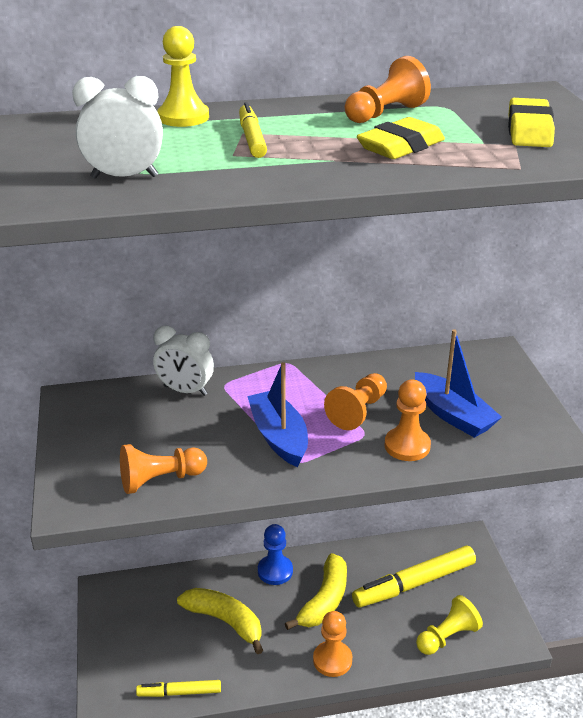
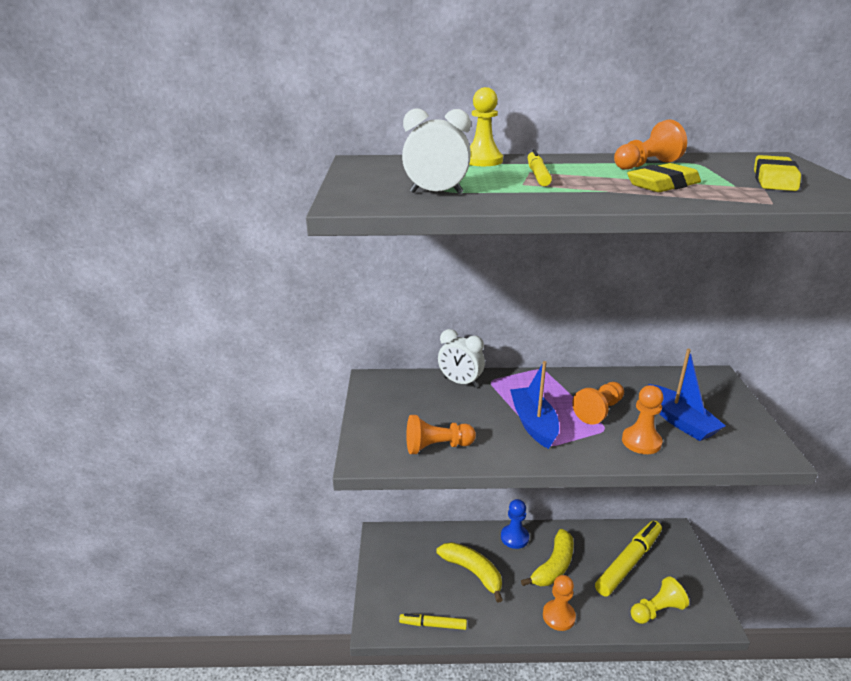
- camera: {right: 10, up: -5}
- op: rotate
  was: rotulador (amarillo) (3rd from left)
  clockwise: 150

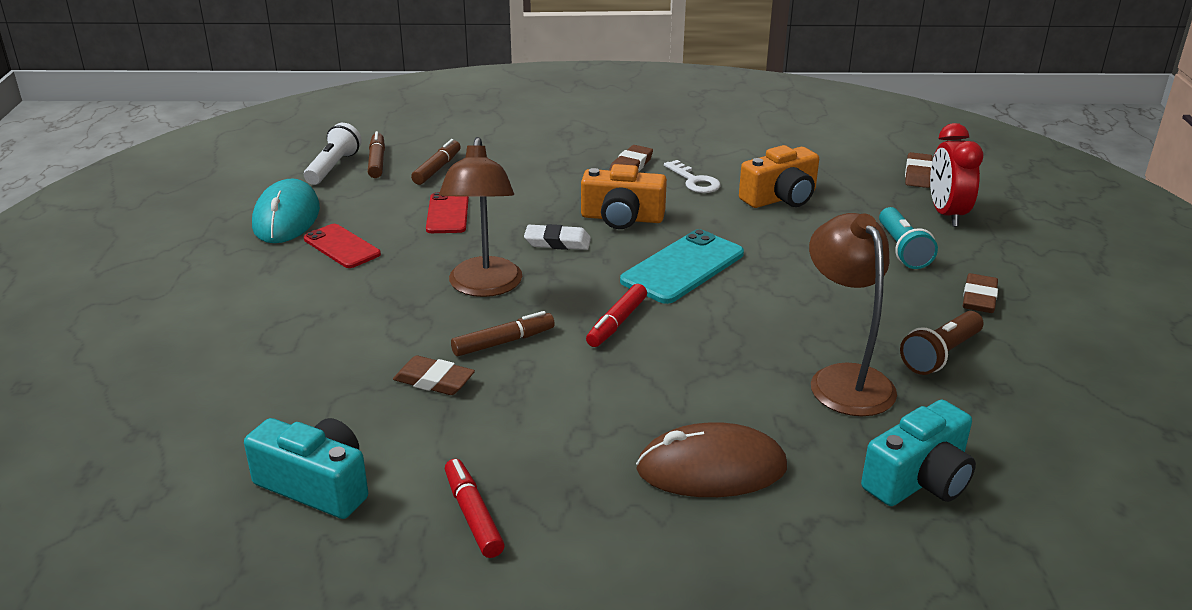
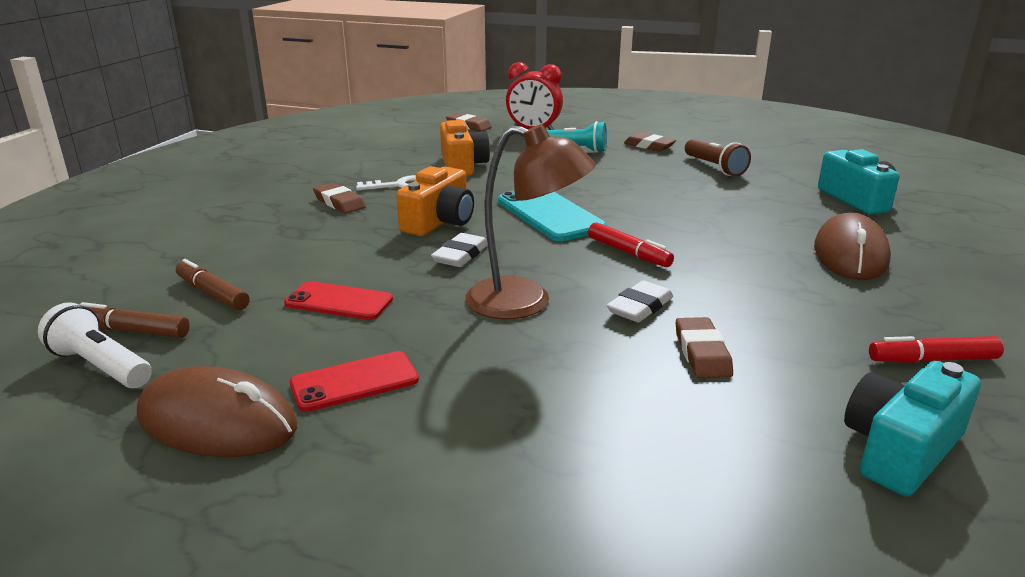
- camera: {right: -70, up: -5}
- op: recolor
  was: ratón (turquesa)
  now: ratón (marrón) (1st from left)
- op: rotate
  was: goma de borrar (marrón) (1st from left in the first image)
  clockwise: -45
- op: replace
  was: rotulador (marrón) (3rd from left)
  now: goma de borrar (blanco) (2nd from left)
- op: delete
  was: lámpara (marrón) (2nd from left)

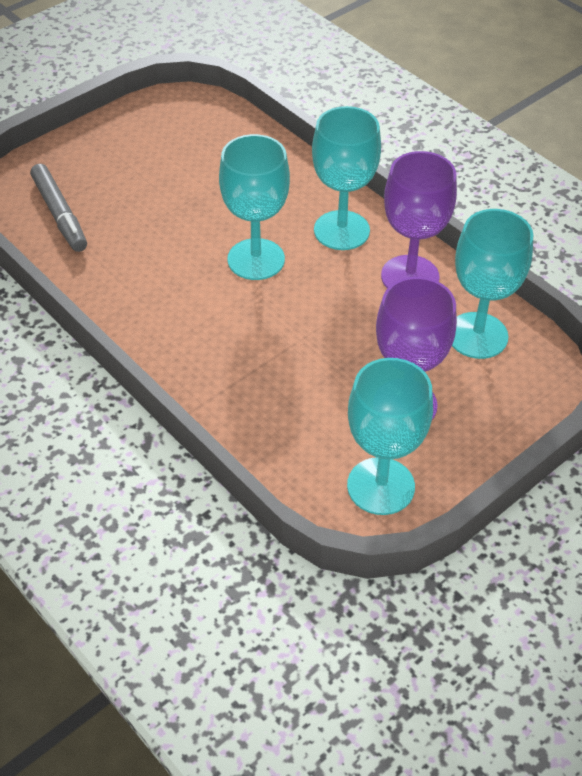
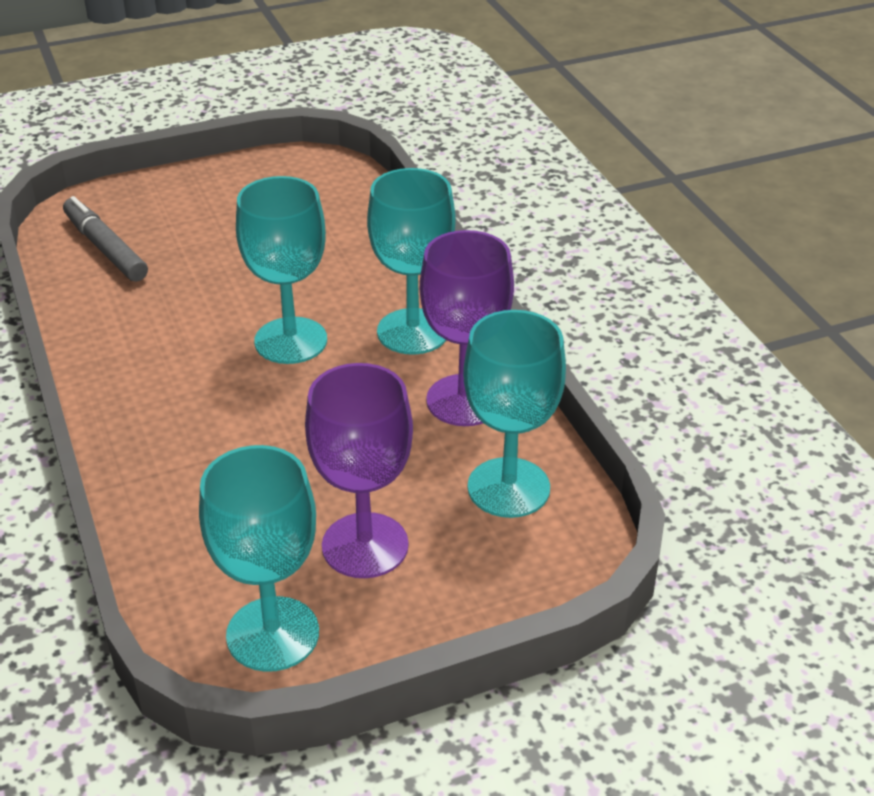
- camera: {right: 20, up: -10}
- op: rotate
  was: rotulador (gris)
  clockwise: 150

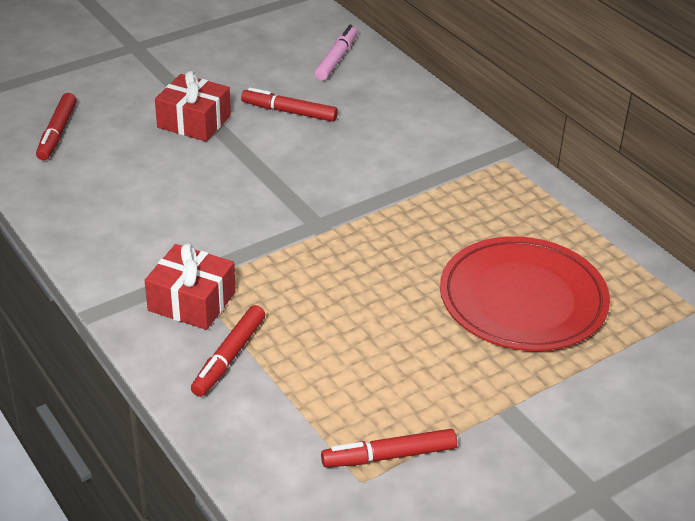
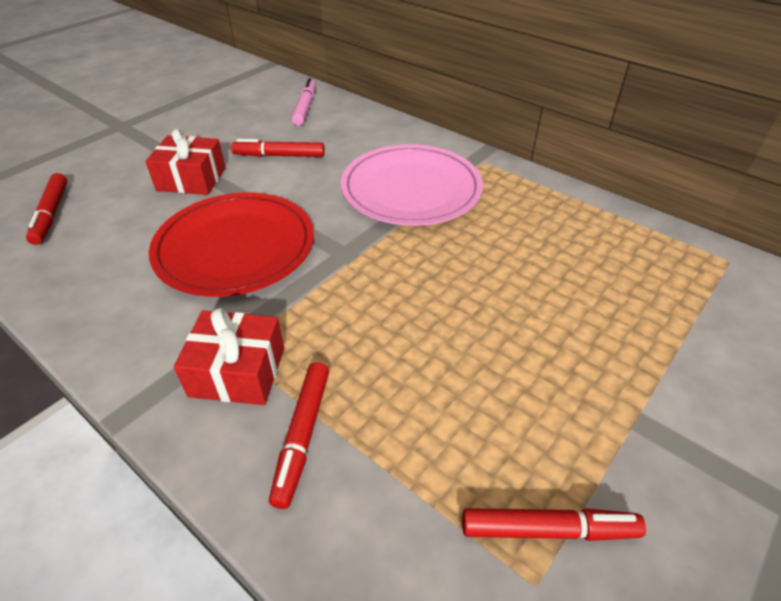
- camera: {right: -15, up: 5}
- op: rotate
  was: rotulador (rojo) (4th from left)
  clockwise: -150
- op: move
  was: plato (rojo)
- op: insert
  now: plato (rosa)

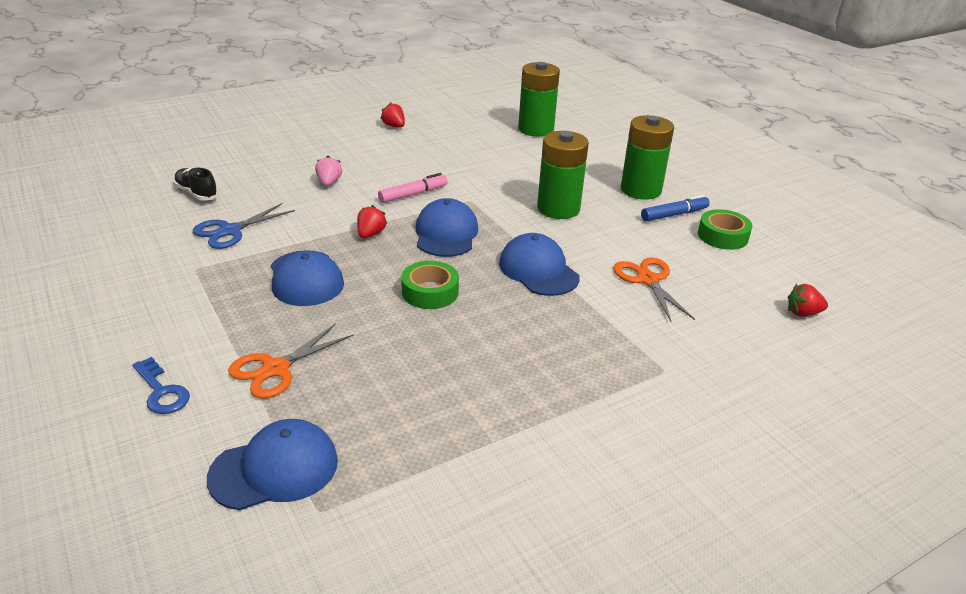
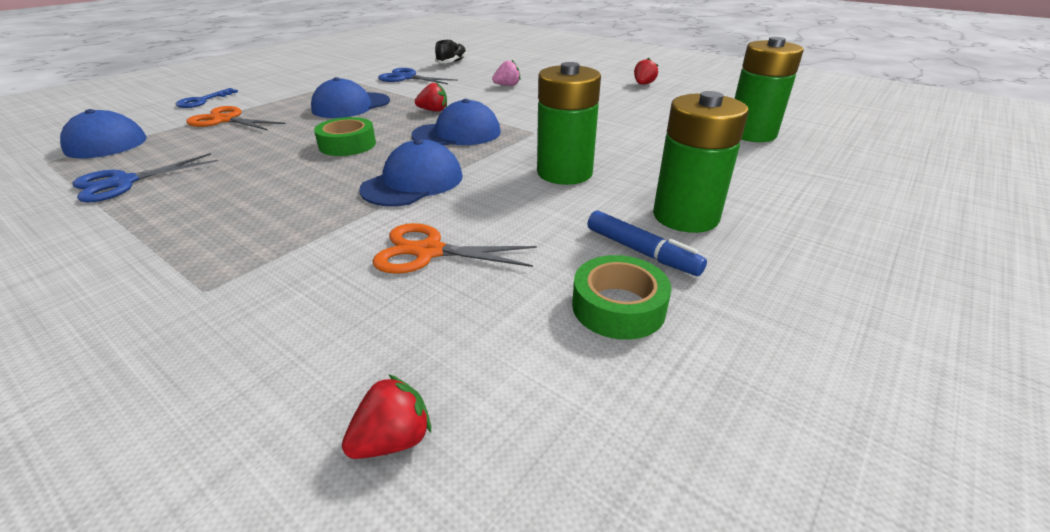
- camera: {right: 70, up: 0}
- op: delete
  was: rotulador (rosa)
- op: rotate
  was: tijeras (naranja) (2nd from left)
  clockwise: -135
- op: rotate
  was: fresa (rojo) (3rd from left in the first image)
  clockwise: 75
- op: insert
  now: tijeras (azul) (1st from left)

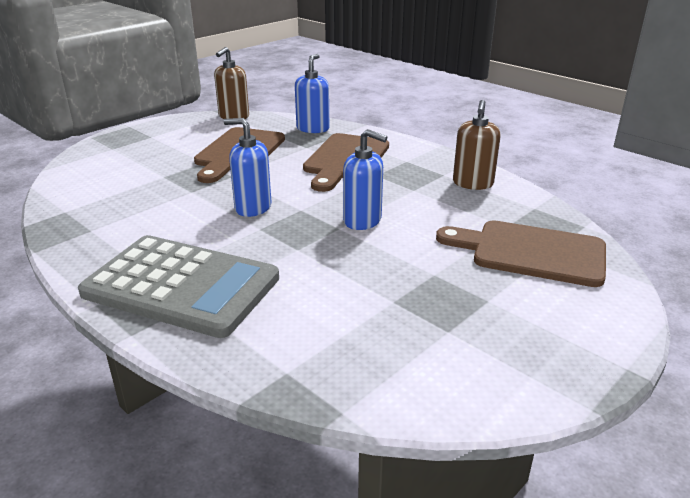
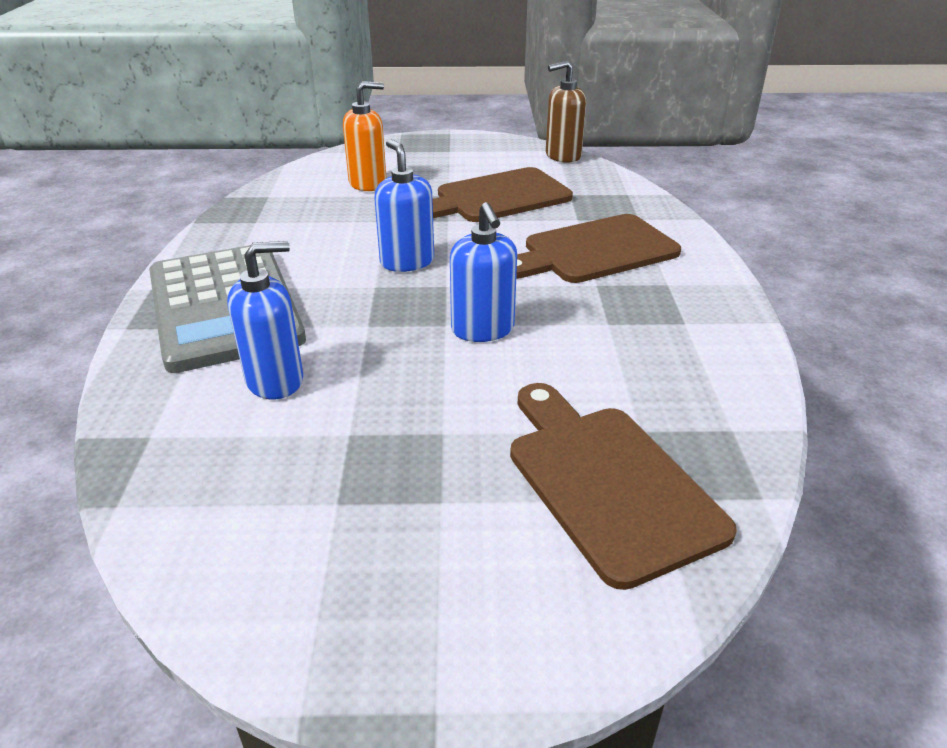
- camera: {right: 45, up: 5}
- op: move
  was: dispensador de jabón (azul) (2nd from left in the first image)
  now: dispensador de jabón (azul) (1st from left)
- op: delete
  was: dispensador de jabón (marrón) (2nd from left)
- op: insert
  now: dispensador de jabón (naranja)

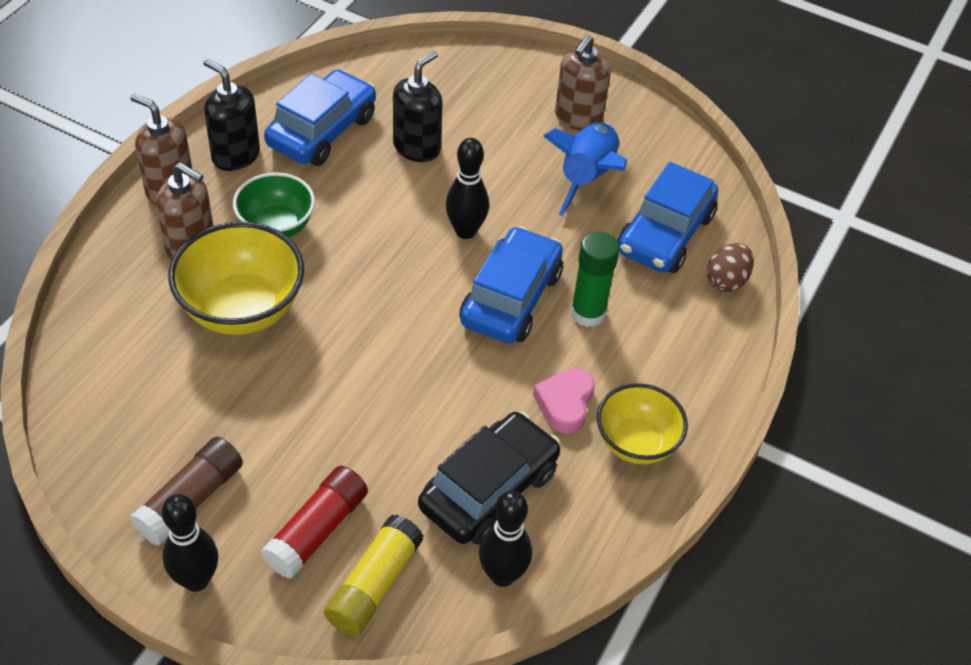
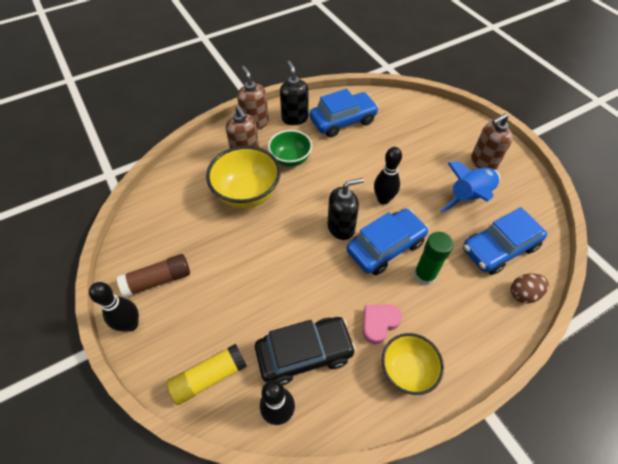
- camera: {right: 35, up: 5}
- op: delete
  was: barra de pegamento (rojo)
- op: move
  was: dispensador de jabón (negro) (2nd from left)

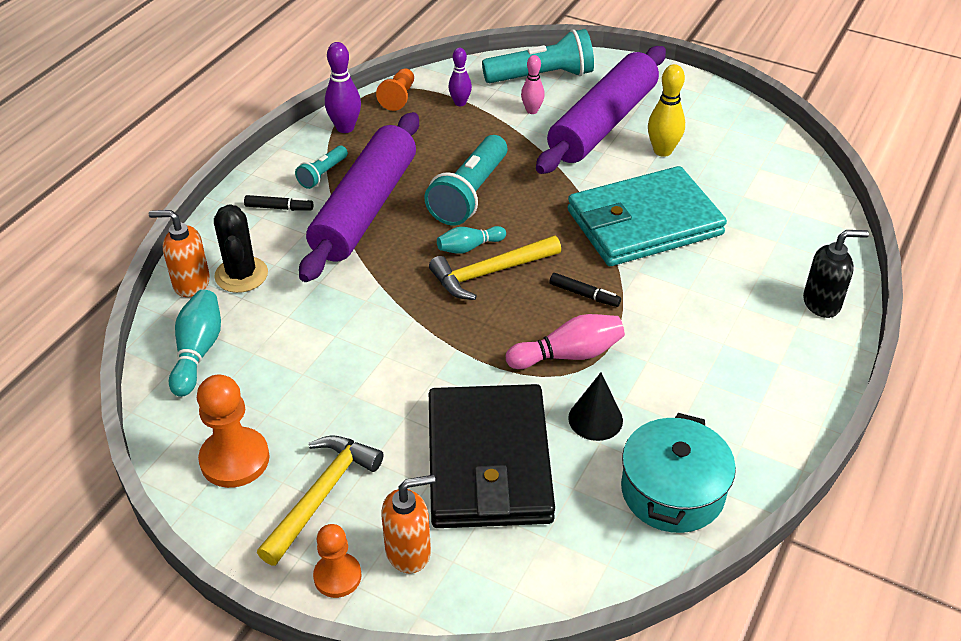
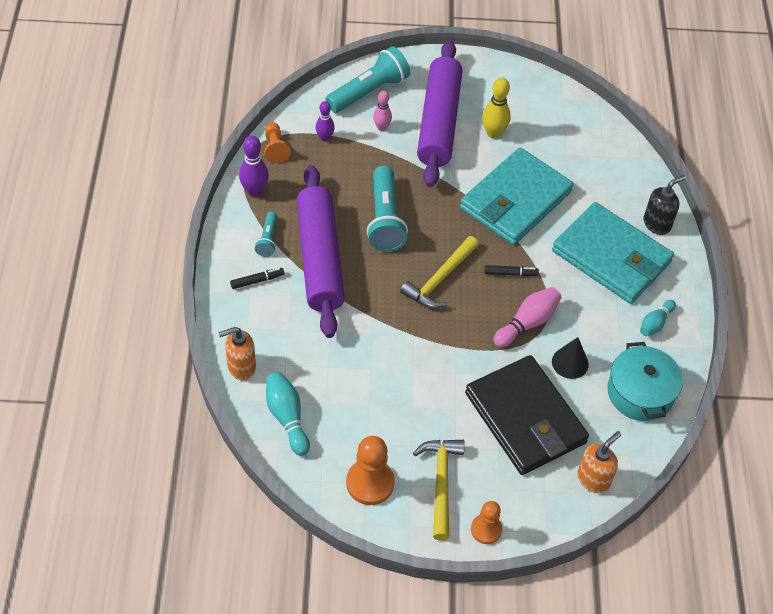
- camera: {right: -30, up: 10}
- op: delete
  was: cactus (negro)
- op: move
  was: dispensador de jabón (naranja) (2nd from left)
- op: move
  was: bolo (turquesa) (2nd from left)
- op: insert
  now: cartera (turquesa) (2nd from left)

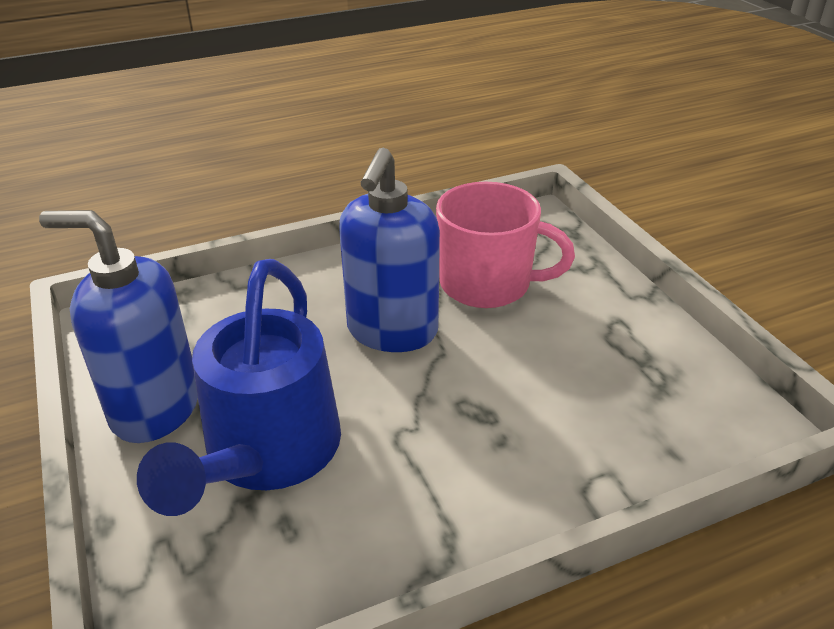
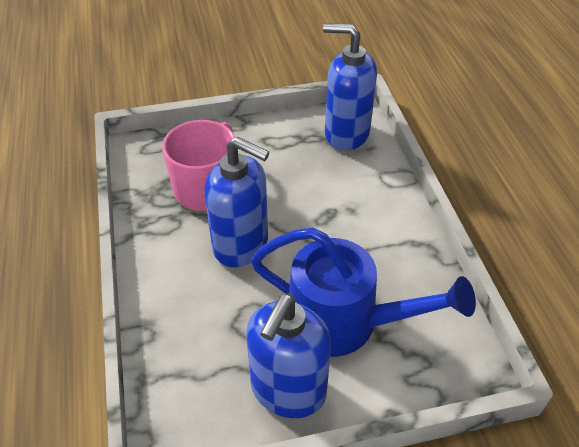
- camera: {right: -80, up: 10}
- op: insert
  now: dispensador de jabón (azul) (3rd from left)

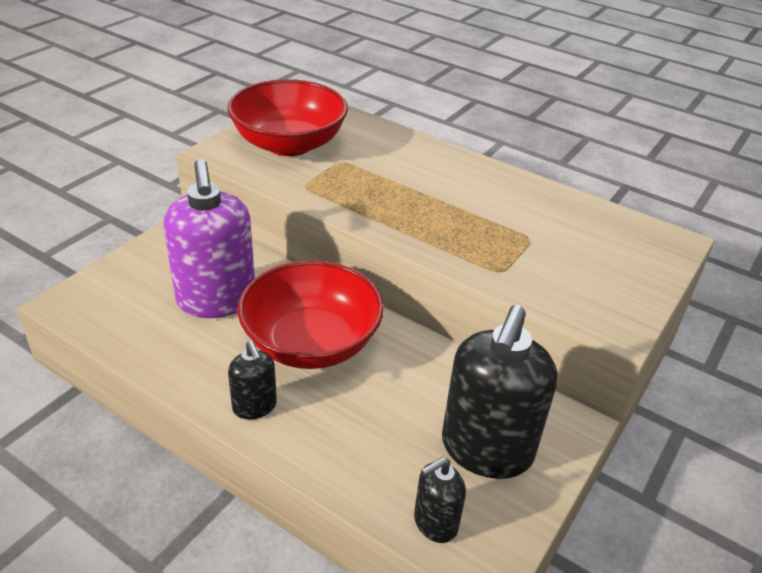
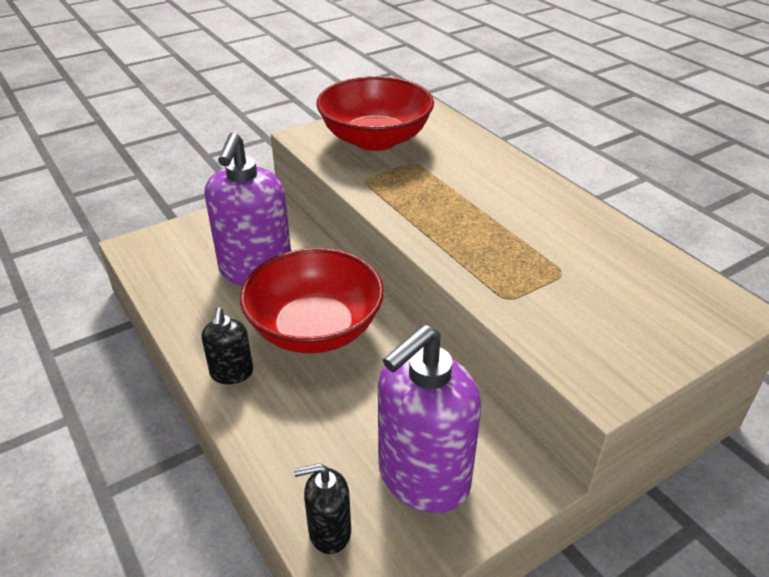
- camera: {right: 25, up: 0}
- op: recolor
  was: dispensador de jabón (negro) (3rd from left)
  now: dispensador de jabón (morado) (2nd from left)

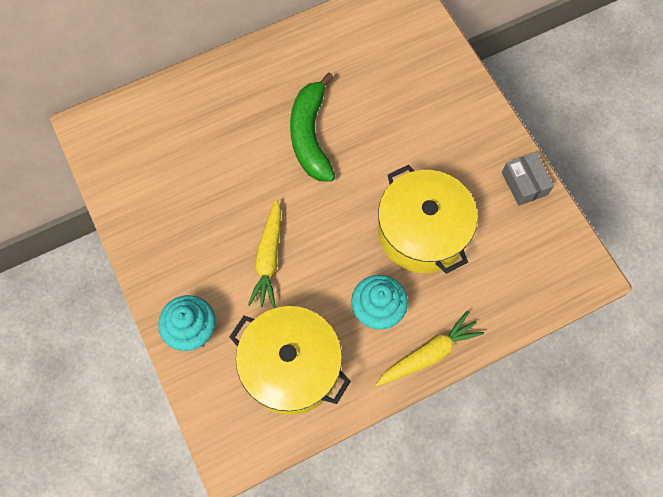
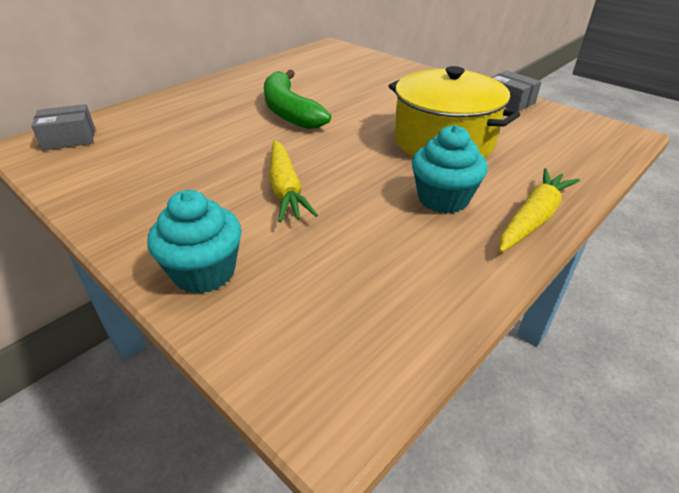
- camera: {right: -20, up: -30}
- op: delete
  was: olla (amarillo) (1st from left)
- op: insert
  now: caja (gris) (1st from left)

